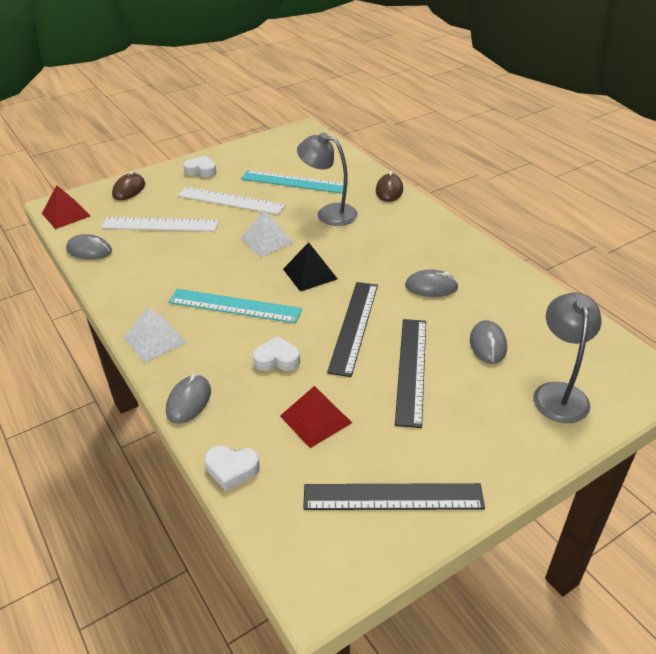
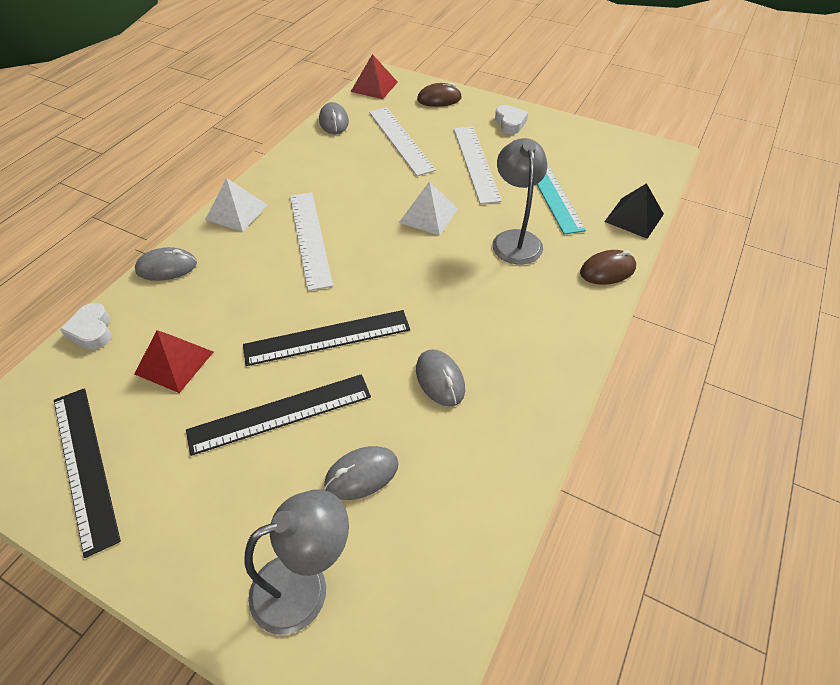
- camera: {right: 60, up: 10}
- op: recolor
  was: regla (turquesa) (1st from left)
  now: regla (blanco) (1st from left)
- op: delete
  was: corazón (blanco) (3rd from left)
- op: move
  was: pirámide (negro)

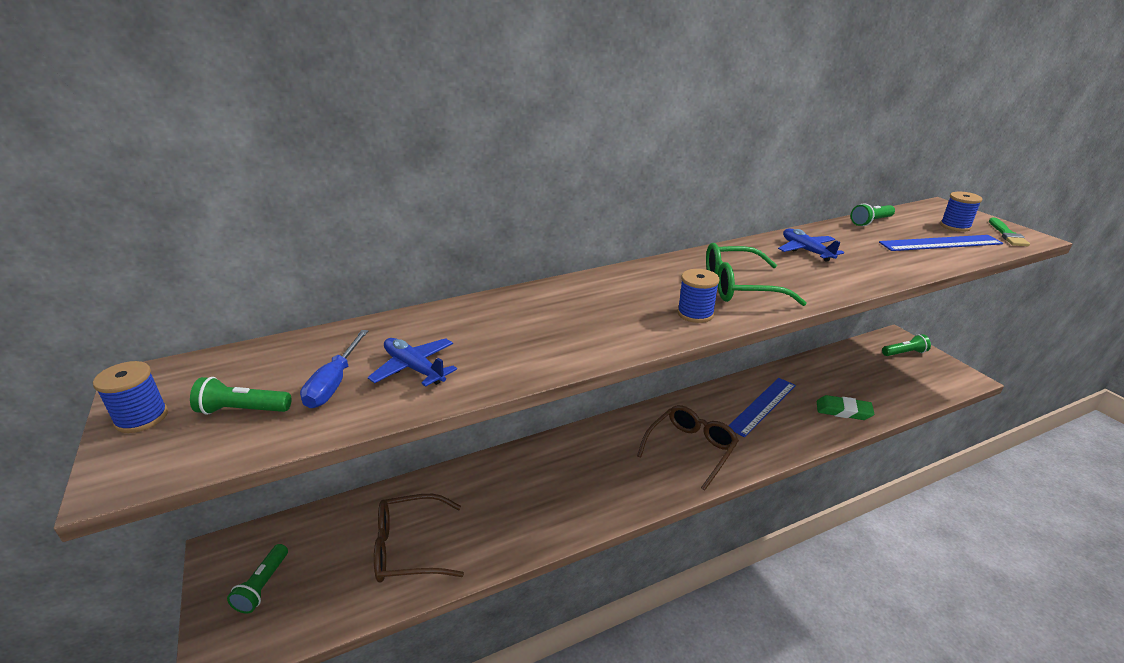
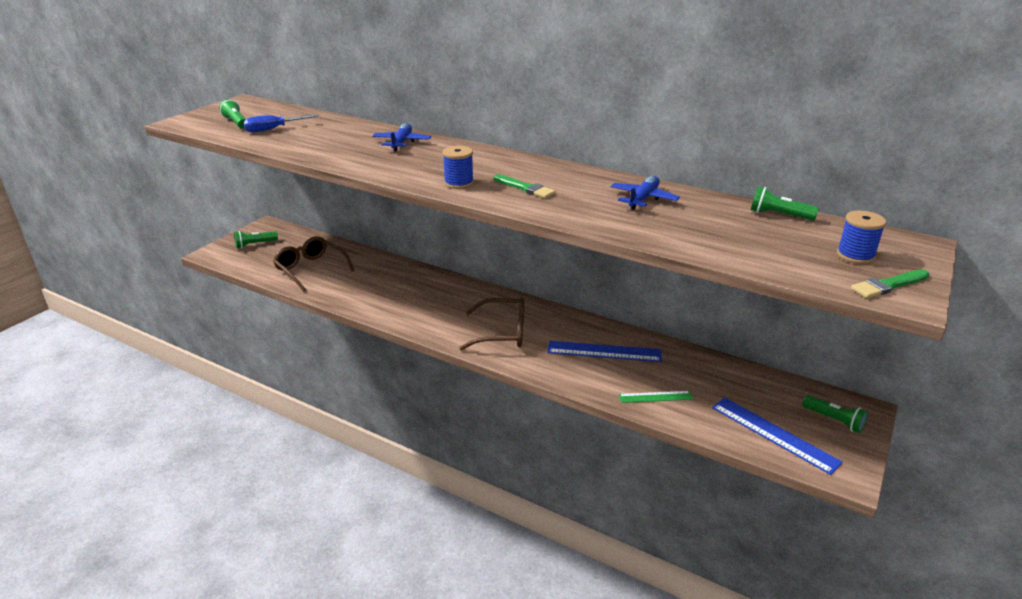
- camera: {right: 55, up: 0}
- op: delete
  was: carrete (azul) (1st from left)
- op: move
  was: avión (azul) (1st from left)
- op: replace
  was: gafas (verde)
  now: pincel (verde) (1st from left)
- op: replace
  was: goma de borrar (verde)
  now: regla (verde)
- op: move
  was: regla (azul) (2nd from left)

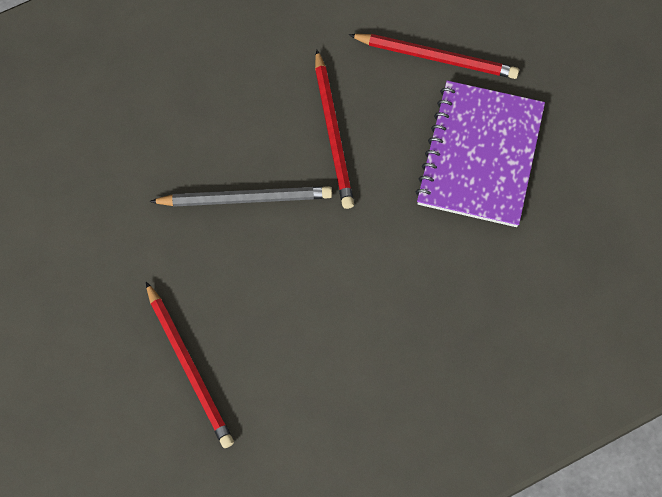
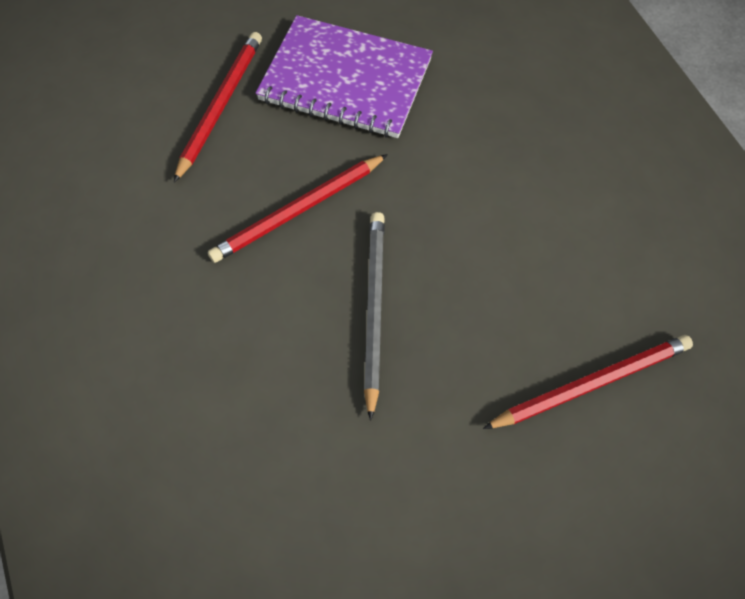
- camera: {right: -85, up: -5}
- op: rotate
  was: lápiz (rojo) (2nd from left)
  clockwise: 150

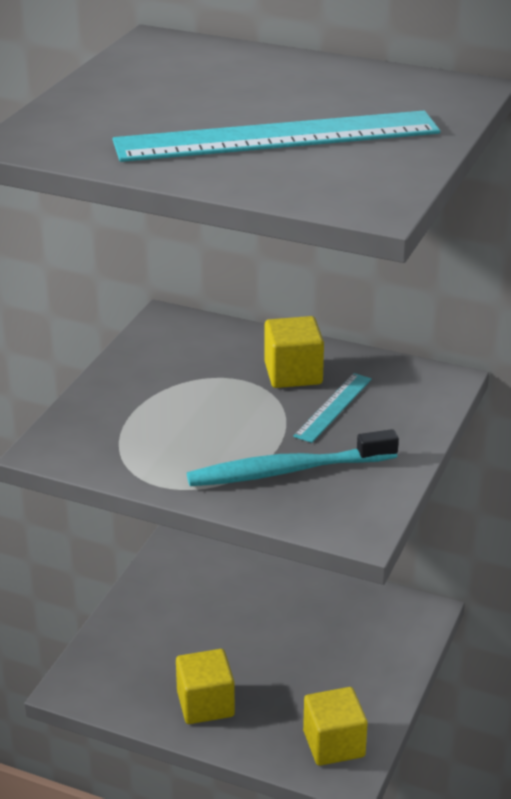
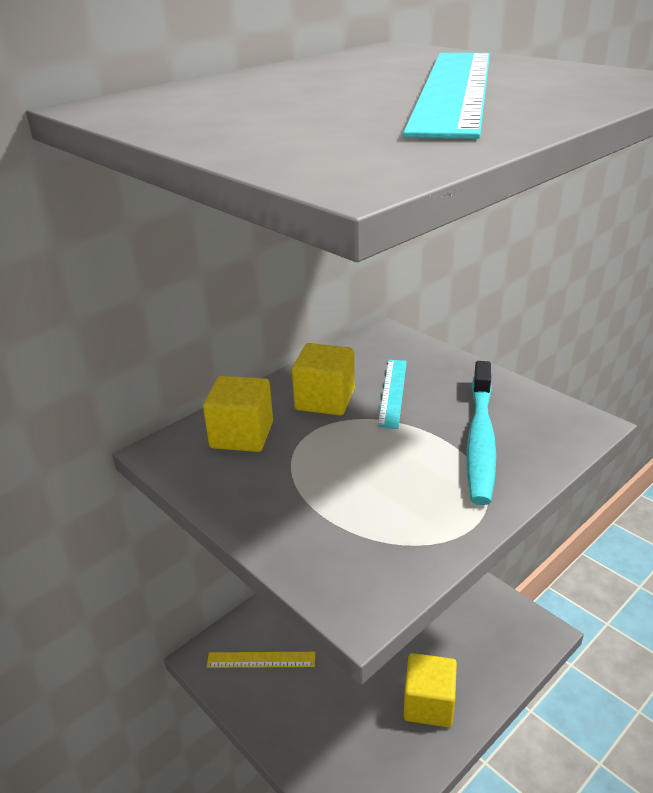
- camera: {right: -65, up: 0}
- op: rotate
  was: regla (turquesa) (2nd from left in the first image)
  clockwise: 45
- op: move
  was: cubo (amarillo) (3rd from left in the first image)
  now: cubo (amarillo) (1st from left)
- op: insert
  now: regla (amarillo)

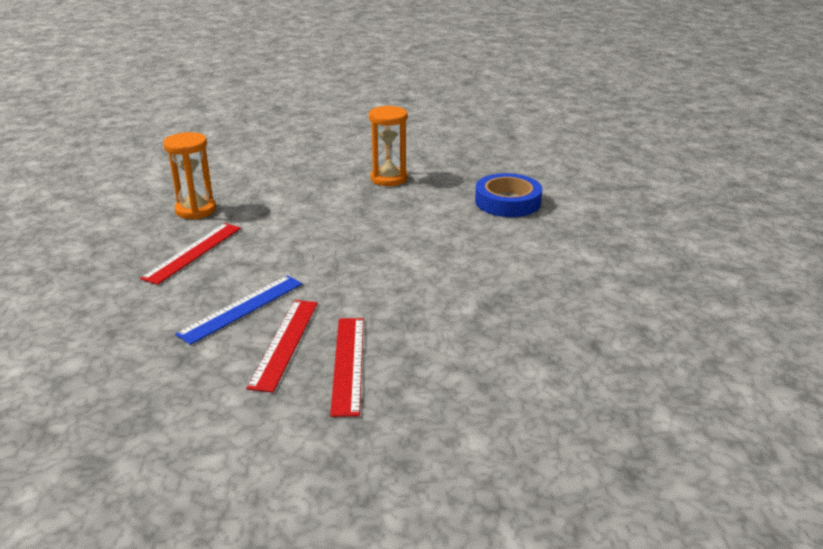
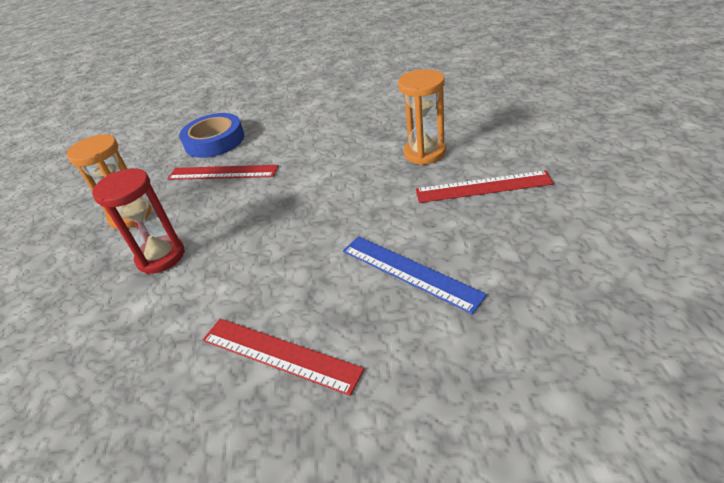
- camera: {right: -85, up: 10}
- op: move
  was: reloj de arena (naranja) (1st from left in the first image)
  now: reloj de arena (naranja) (2nd from left)
- op: move
  was: regla (rojo) (2nd from left in the first image)
  now: regla (rojo) (1st from left)
- op: insert
  now: reloj de arena (rojo)

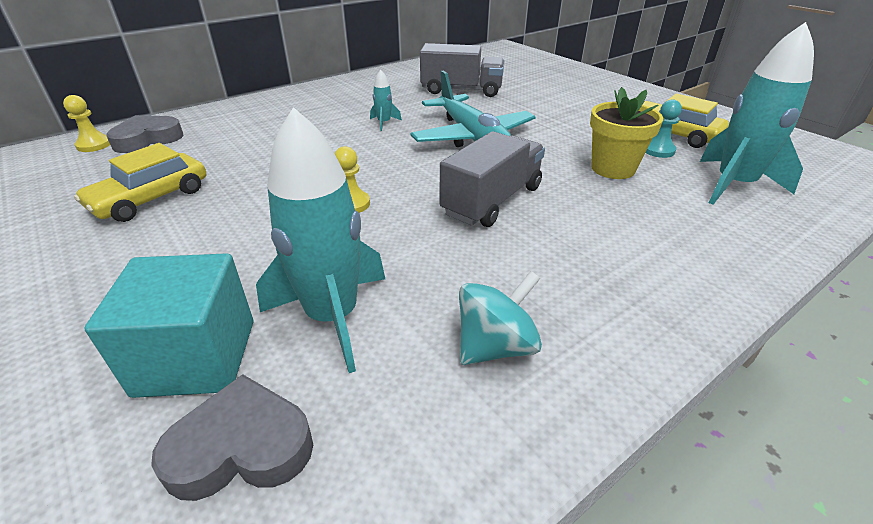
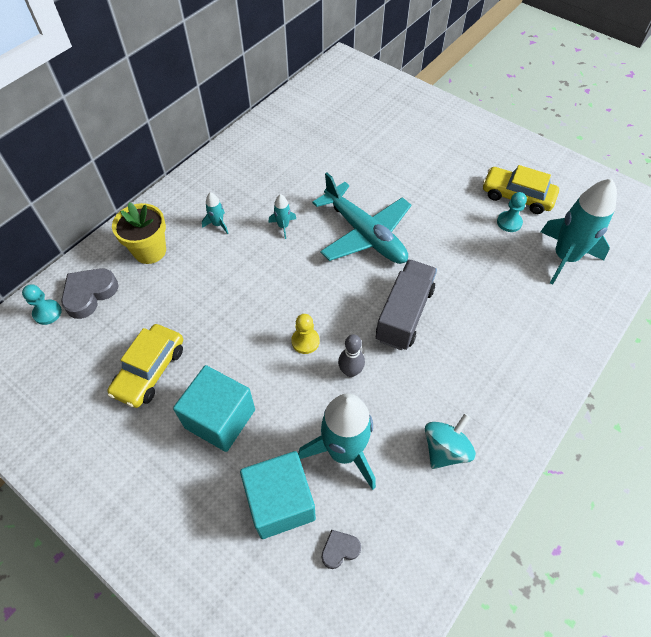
- camera: {right: -15, up: 20}
- op: recolor
  was: peón (amarillo) (1st from left)
  now: peón (turquesa) (1st from left)
- op: resize
  was: corazón (gris) (2nd from left)
  ratio: 0.56
- op: delete
  was: camión (gris) (1st from left)
- op: move
  was: maceta (amarillo)
- op: insert
  now: cubo (turquesa) (1st from left)
- op: insert
  now: cohete (turquesa) (1st from left)
- op: insert
  now: bolo (gris)

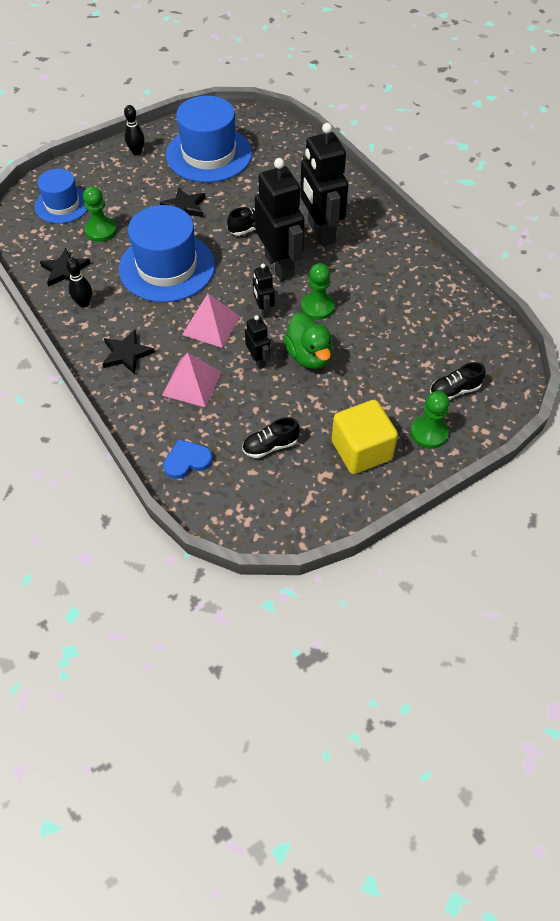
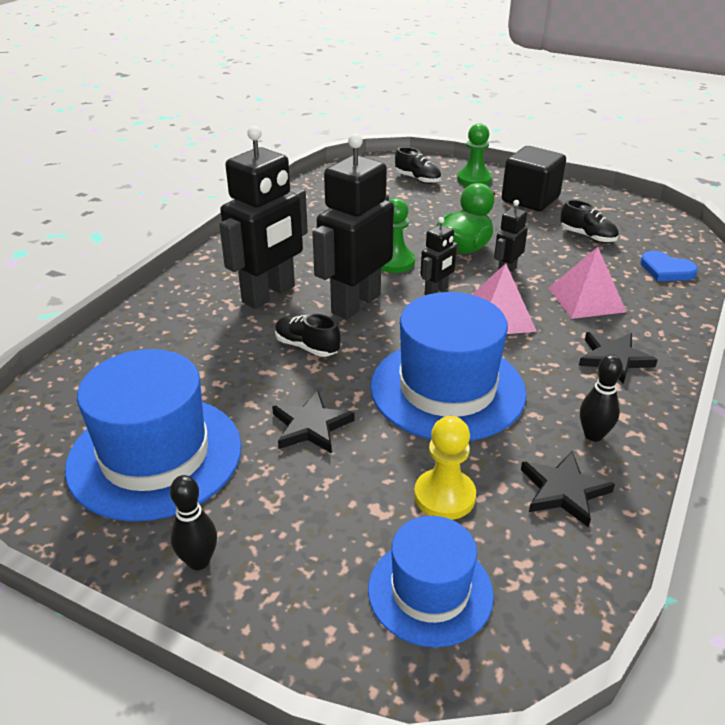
- camera: {right: -120, up: -20}
- op: recolor
  was: peón (verde) (1st from left)
  now: peón (amarillo)
- op: recolor
  was: cubo (amarillo)
  now: cubo (negro)

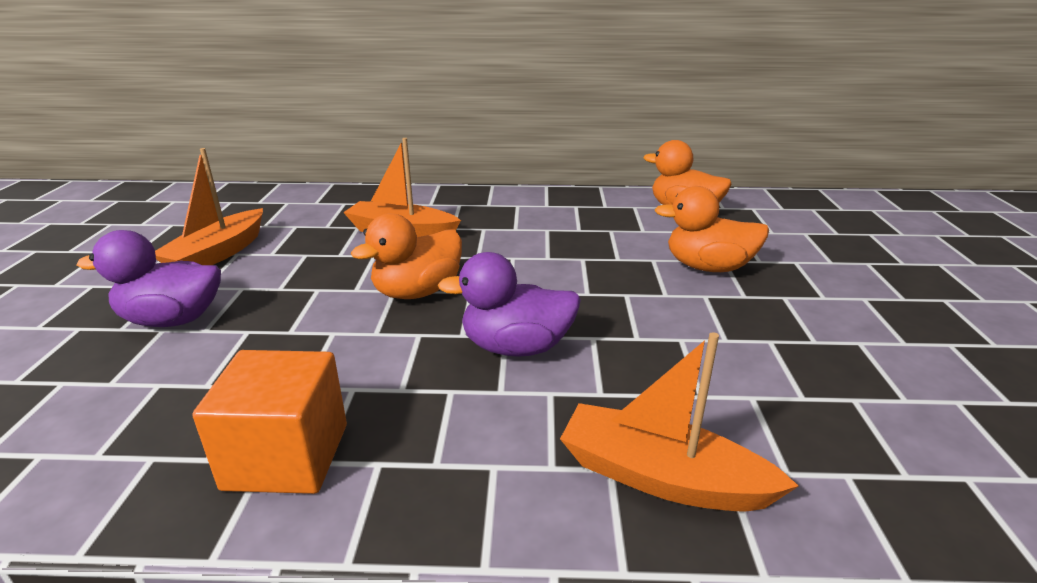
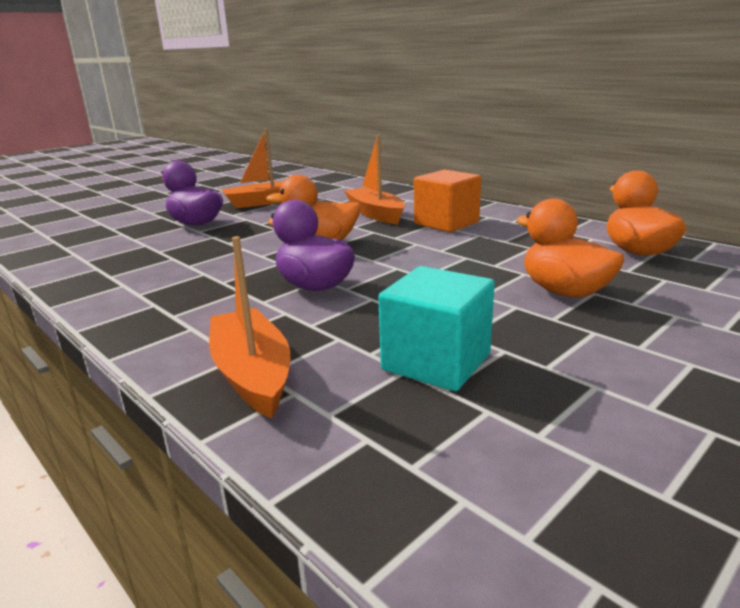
- camera: {right: 45, up: -5}
- op: move
  was: cubo (naranja)
- op: insert
  now: cubo (turquesa)

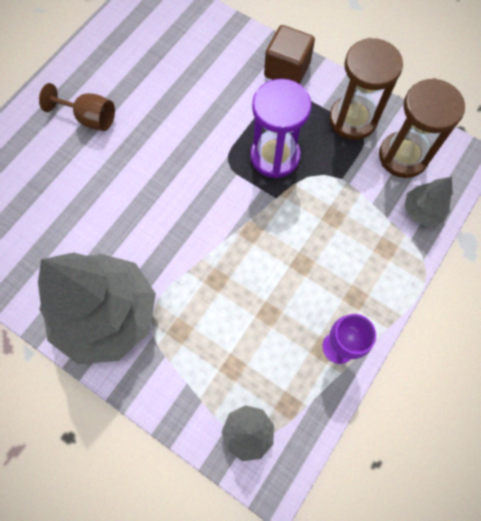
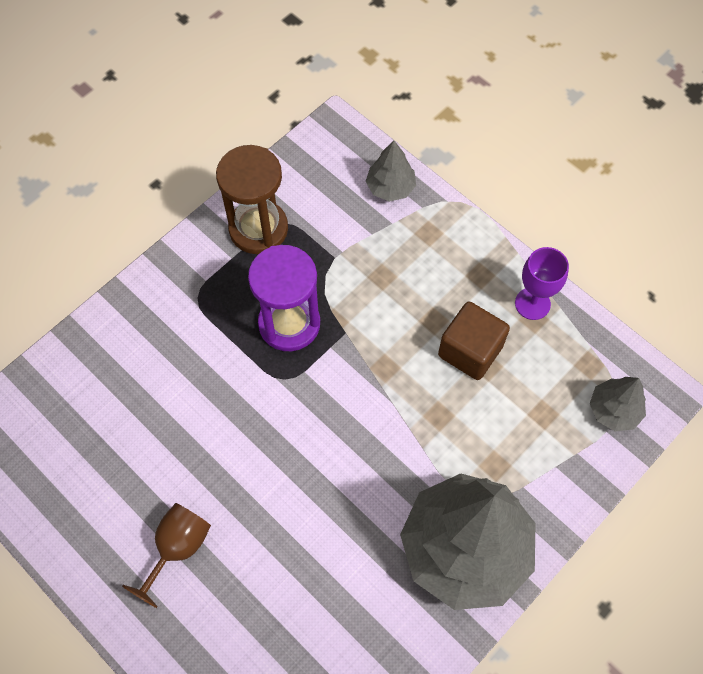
- camera: {right: -80, up: -5}
- op: move
  was: cubo (marrón)
- op: delete
  was: reloj de arena (marrón) (2nd from left)

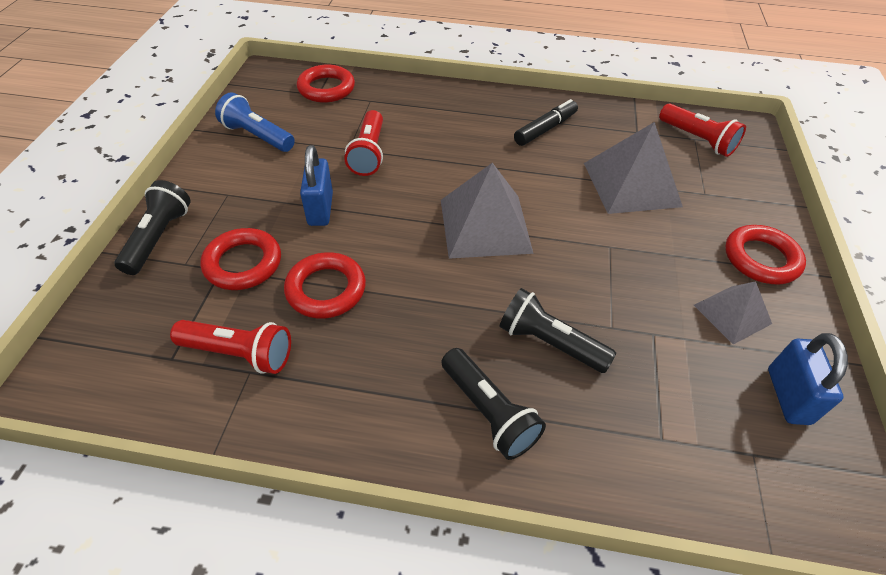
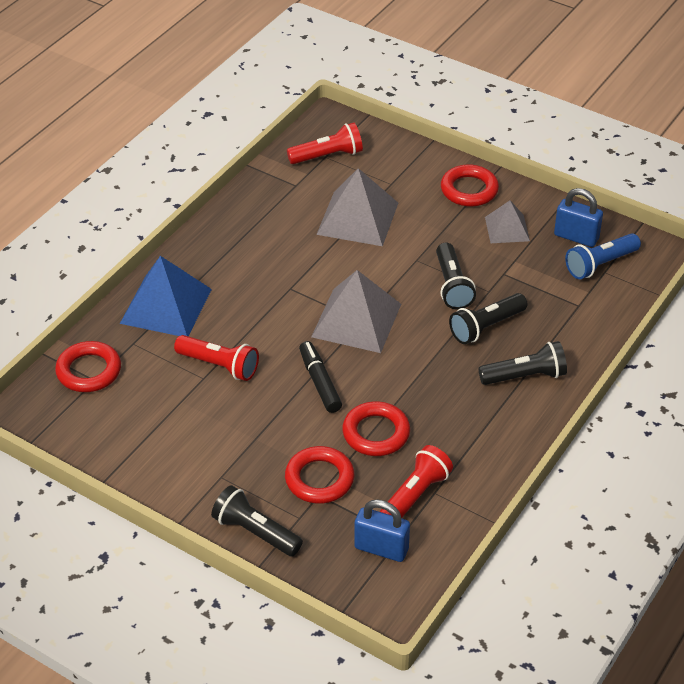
- camera: {right: -65, up: -5}
- op: move
  was: lámpara de mano (azul)
- op: move
  was: candado (azul) (1st from left)
- op: move
  was: rotulador (negro)
- op: insert
  now: pirámide (azul)
- op: insert
  now: lámpara de mano (negro) (2nd from left)

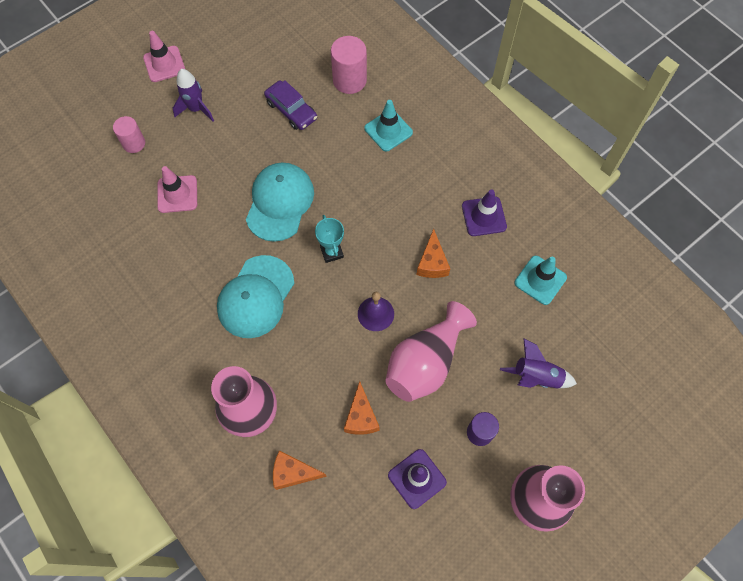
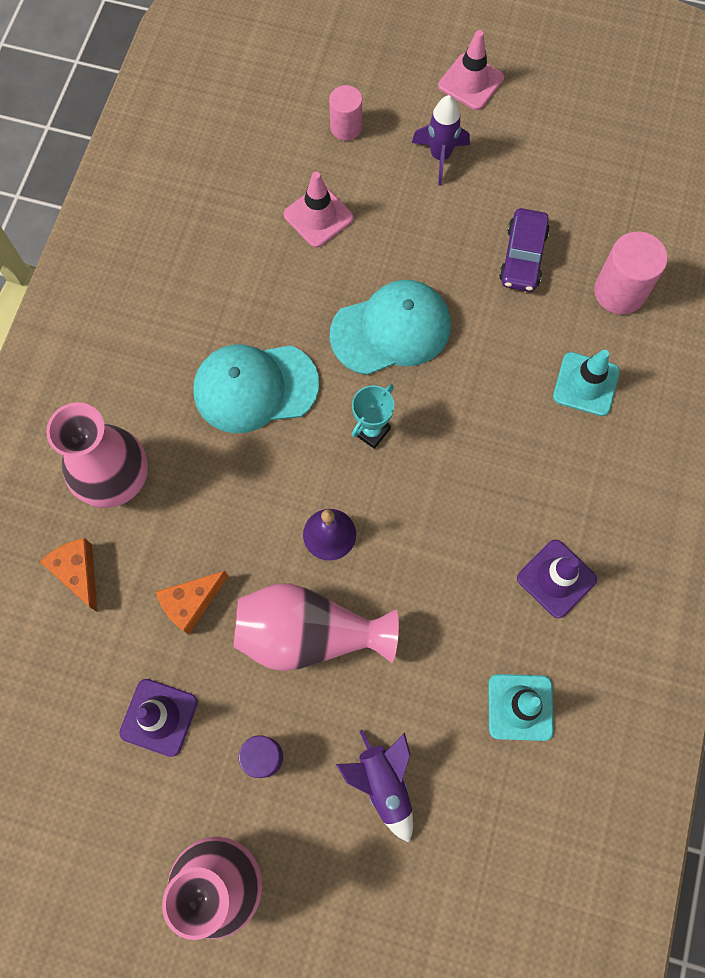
- camera: {right: 55, up: 5}
- op: delete
  was: queso (naranja) (3rd from left)

